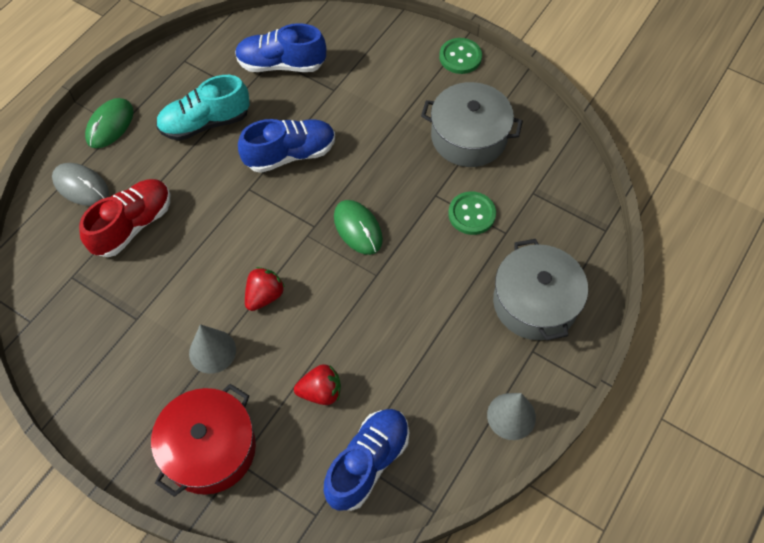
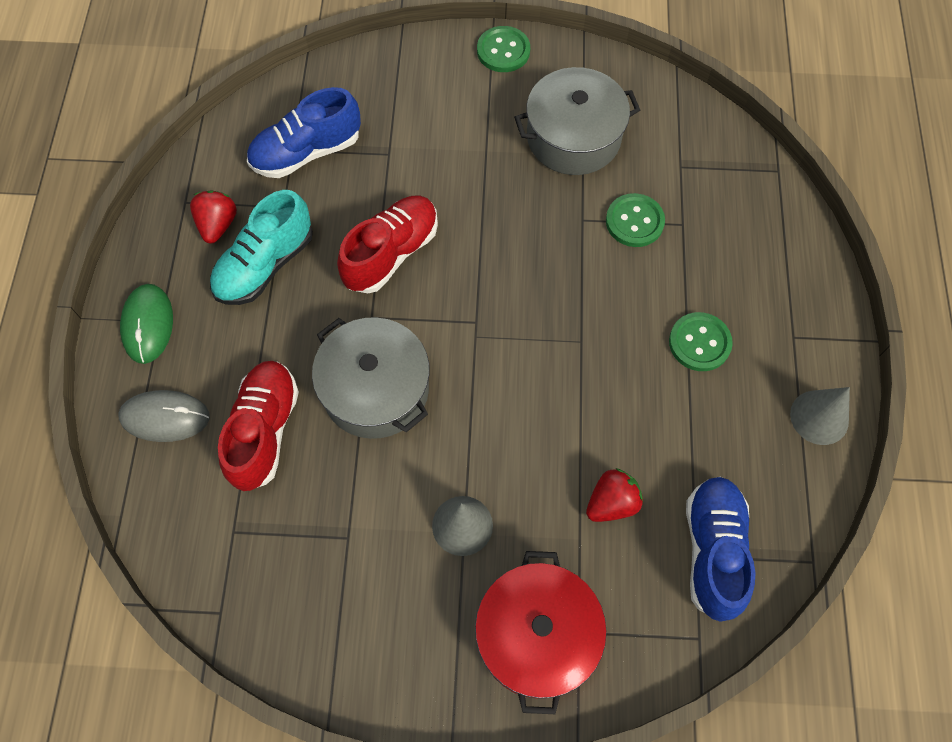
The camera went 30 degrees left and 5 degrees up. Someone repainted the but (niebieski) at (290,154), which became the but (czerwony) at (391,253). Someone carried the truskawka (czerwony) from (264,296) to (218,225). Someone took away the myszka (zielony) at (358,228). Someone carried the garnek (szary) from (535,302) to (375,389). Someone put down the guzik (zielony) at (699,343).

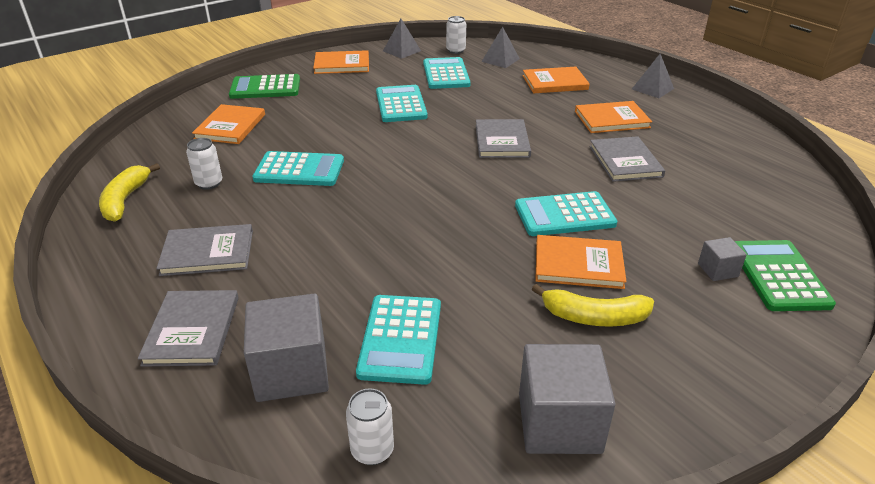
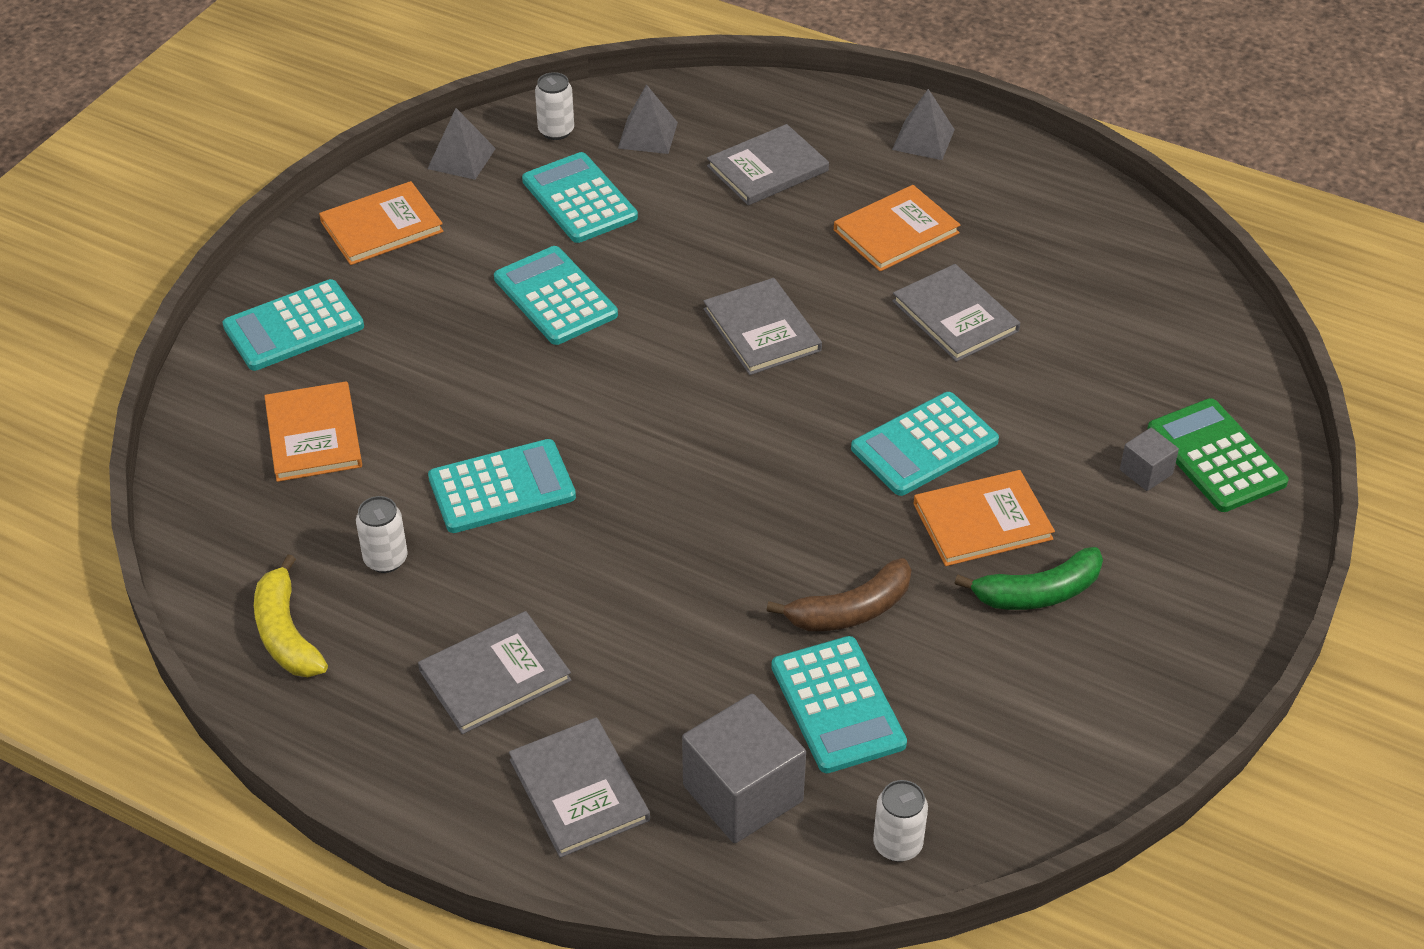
The camera went 25 degrees left and 10 degrees up. Someone repainted the kalkulator (zielony) at (265,88), which became the kalkulator (turkusowy) at (294,327). Someone took away the sześcian (szary) at (559,423). Someone repainted the książka (pomarańczowy) at (555,82), which became the książka (szary) at (767,168). Someone repainted the banan (żółty) at (594,317), which became the banan (zielony) at (1038,593). Someone put down the banan (brązowy) at (850,610).

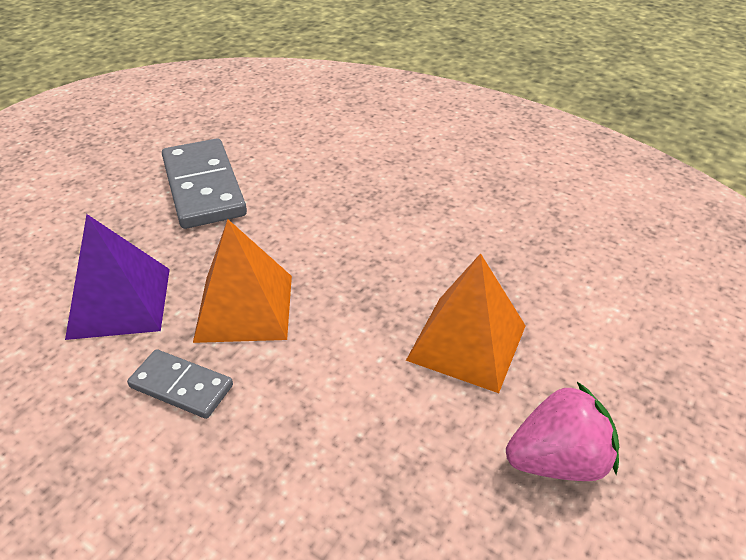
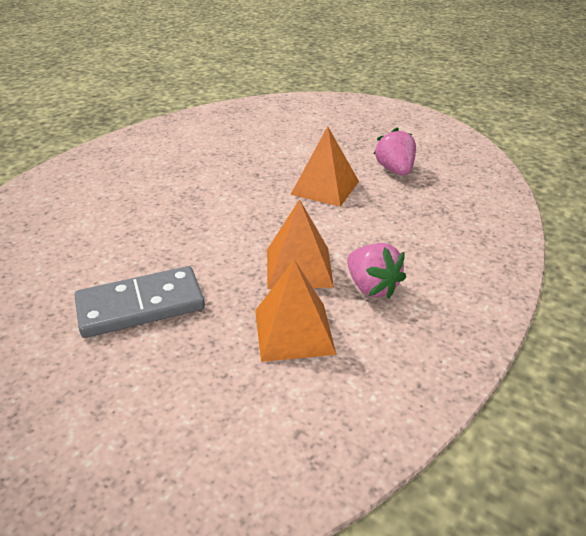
The camera went 90 degrees left and 5 degrees down. Someone repainted the piramida (fioletowy) at (120,302), which became the piramida (pomarańczowy) at (293,331). Someone swapped the kostka domina (szary) at (181,386) for the truskawka (różowy) at (372,287).

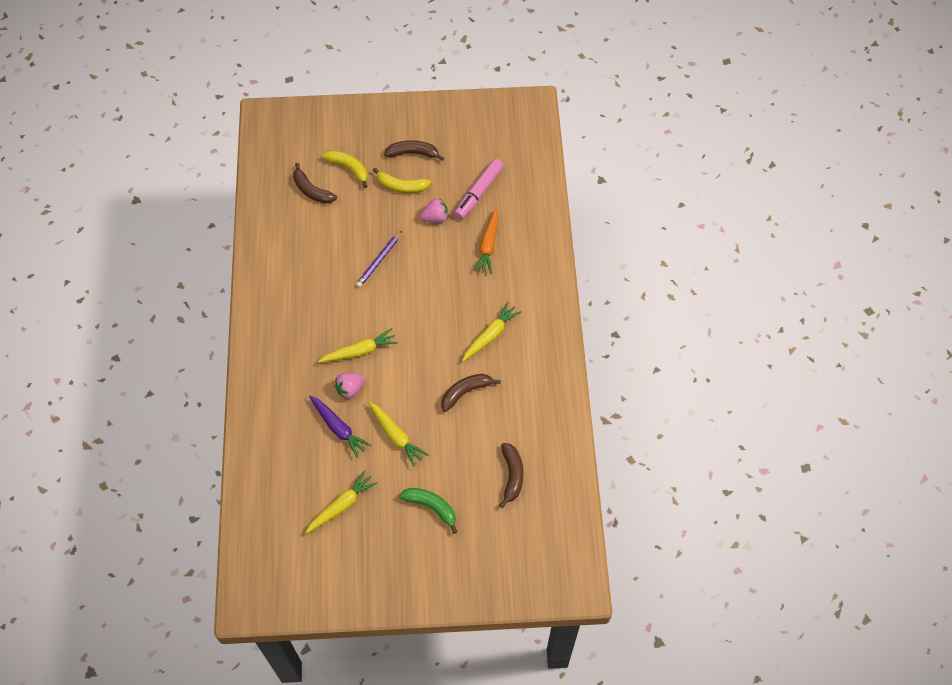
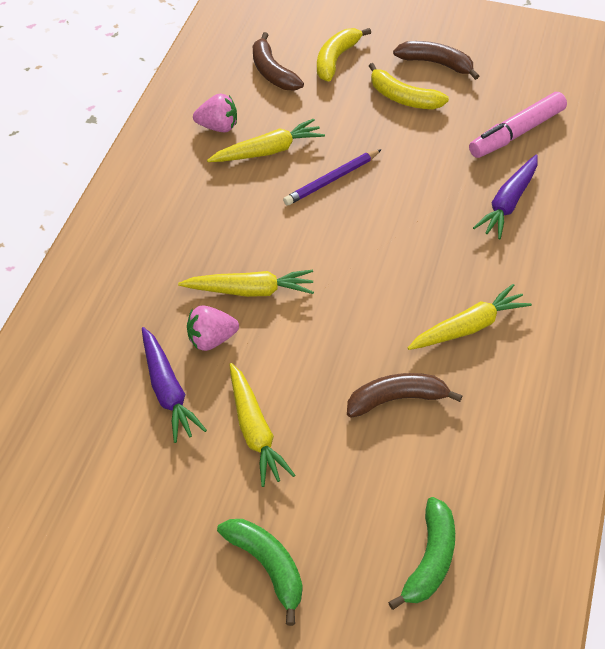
The camera went 20 degrees right and 10 degrees down. Someone carried the marchewka (żółty) from (341,506) to (268,151). Someone rotated the banan (żółty) at (349,168) by 120 degrees counterclockwise. Someone carried the truskawka (różowy) from (435,218) to (218,127). Someone repainted the marchewka (pomarańczowy) at (488,245), which became the marchewka (fioletowy) at (508,203). Someone repainted the banan (brązowy) at (512,476), which became the banan (zielony) at (430,560).

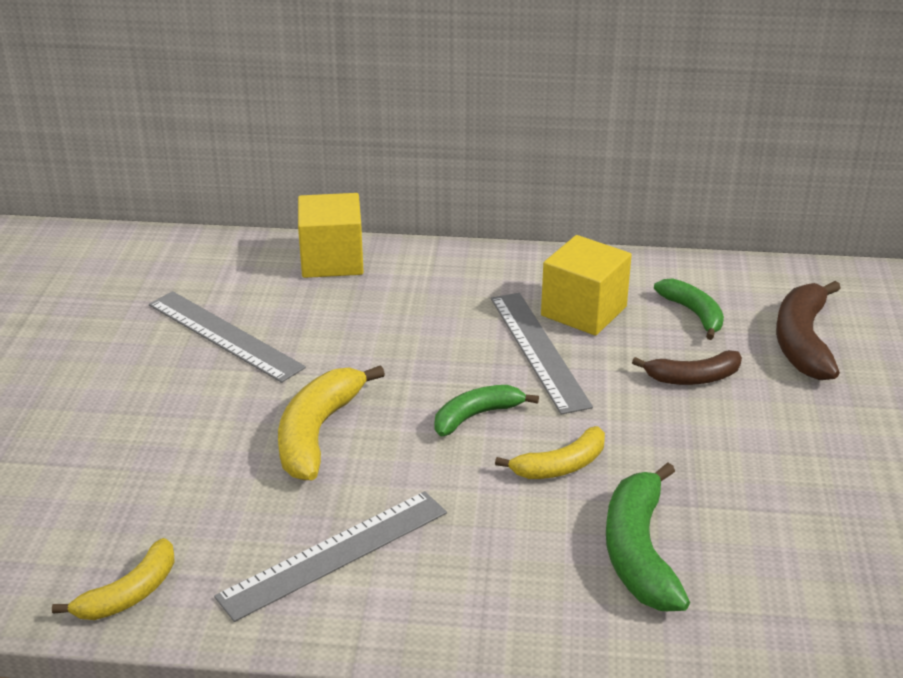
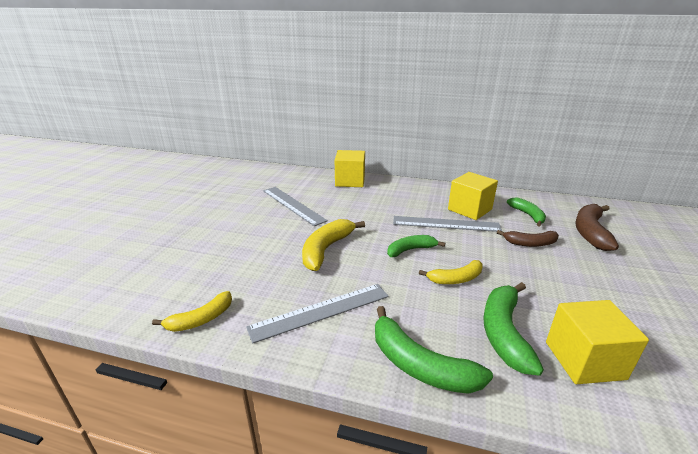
The camera went 10 degrees right and 5 degrees down. Someone rotated the linijka (szary) at (539,350) by 75 degrees counterclockwise. Someone put down the banan (zielony) at (419,365). Someone put down the sześcian (żółty) at (584,360).

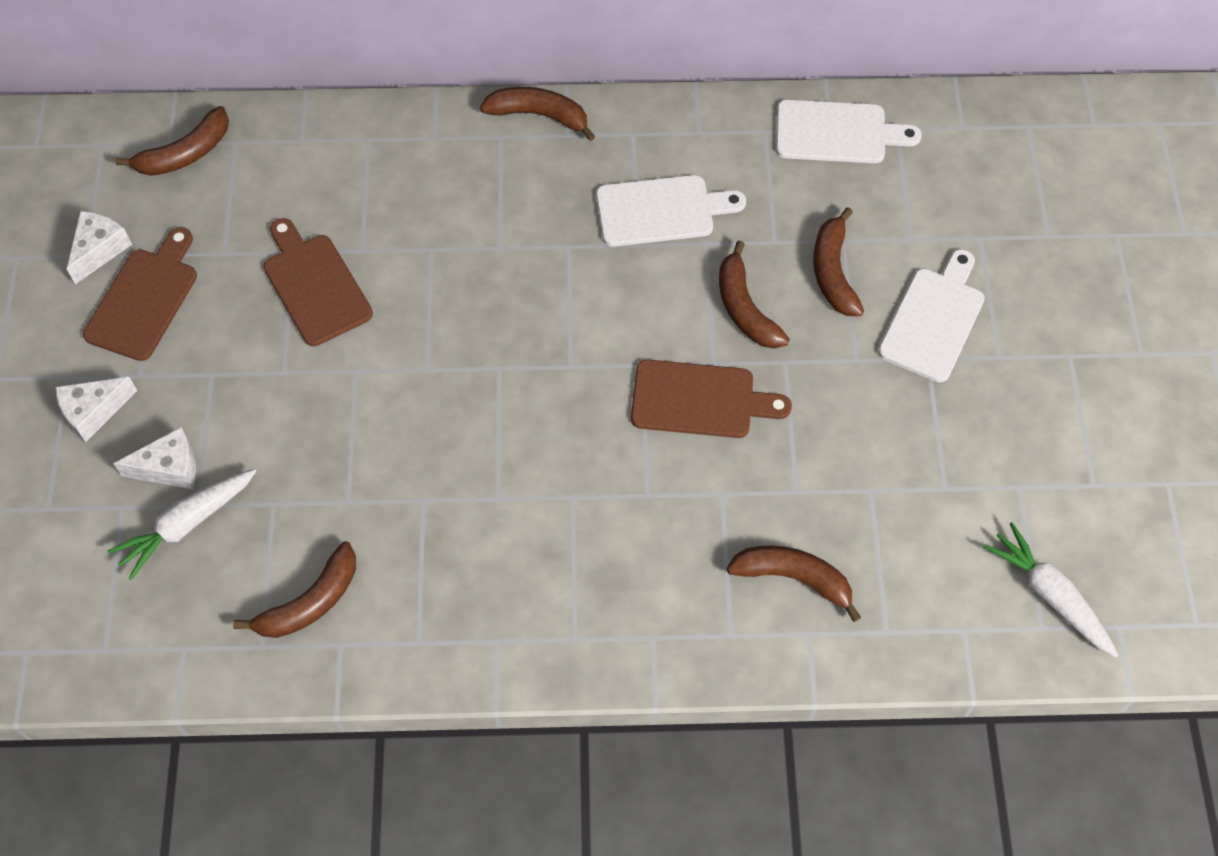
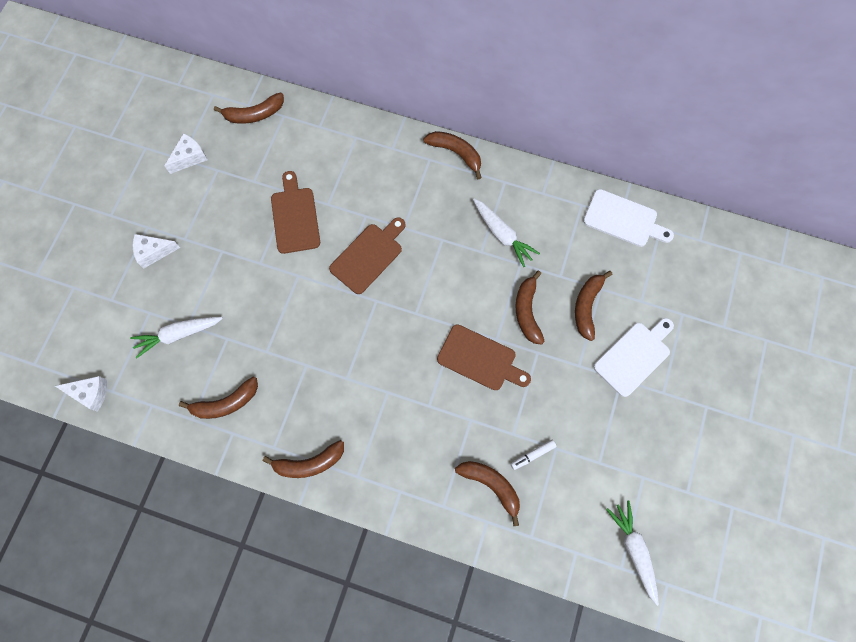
The camera went 20 degrees right and 10 degrees up. Someone carried the deska do krojenia (brązowy) from (144,299) to (368,256). Someone carried the ser (biały) from (169,468) to (90,393). Someone swapped the deska do krojenia (biały) at (661,211) for the marchewka (biały) at (502,235). Someone put down the banan (brązowy) at (309,463). Someone put down the flamaster (biały) at (533,455).

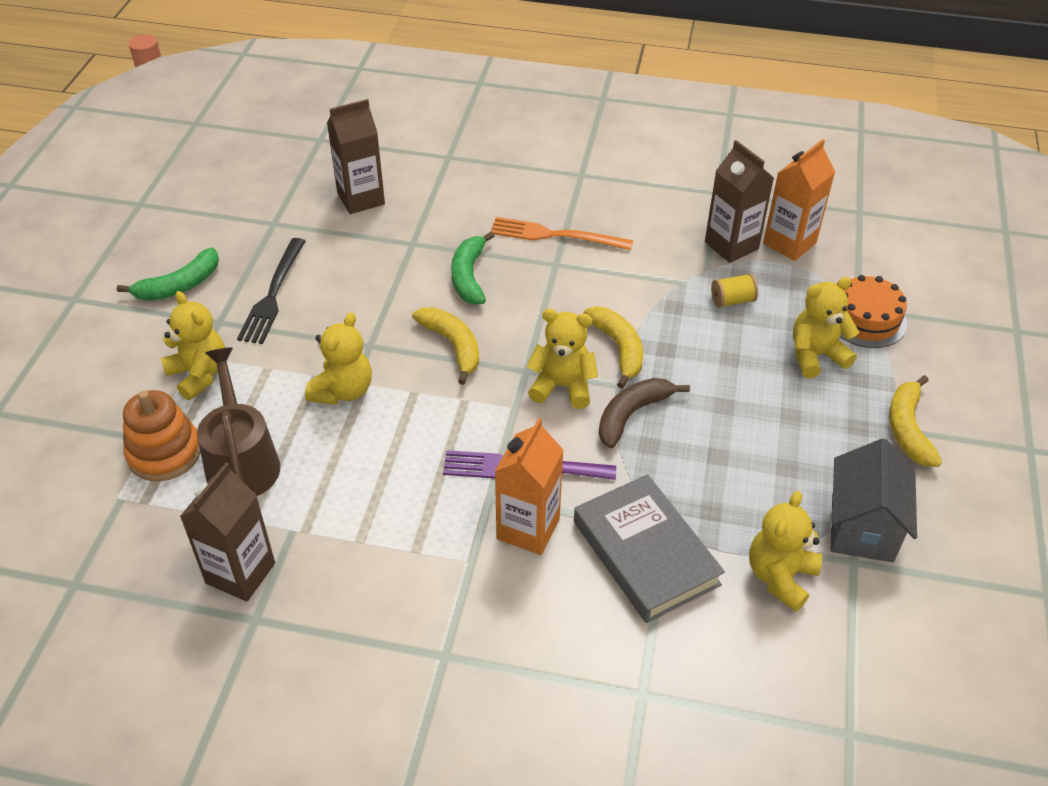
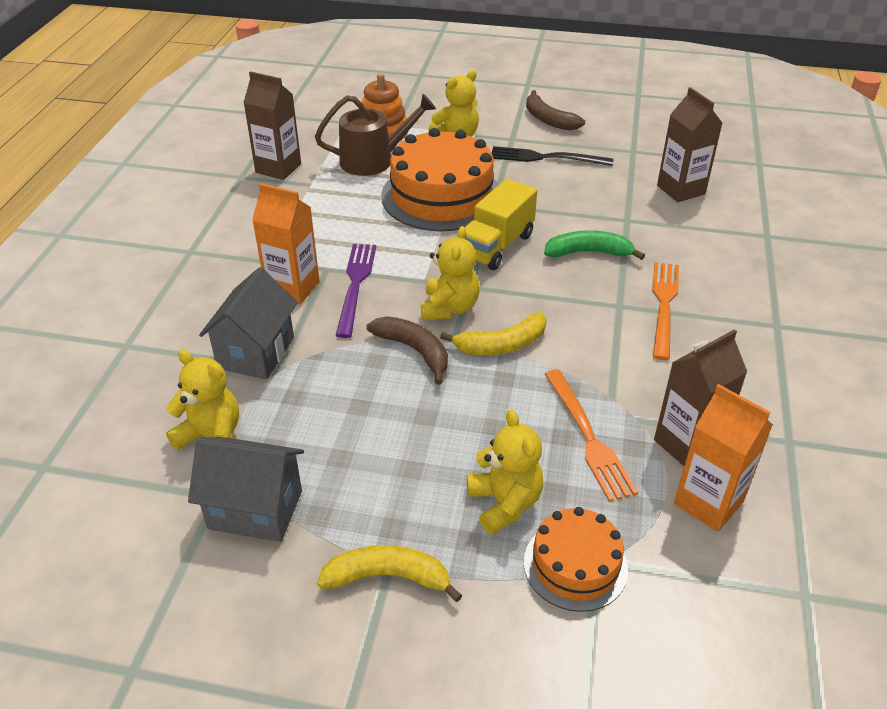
The camera went 90 degrees right and 5 degrees down. Someone repainted the banan (zielony) at (179,285), which became the banan (brązowy) at (548,120). Someone swapped the miś (żółty) at (343,391) for the tort (pomarańczowy) at (441,196). Someone swapped the banan (żółty) at (453,346) for the ciężarówka (żółty) at (496,246). Someone swapped the książka (szary) at (645,553) for the domek (szary) at (256,352). Someone swapped the szpulka (żółty) at (732,300) for the widelec (pomarańczowy) at (588,437).

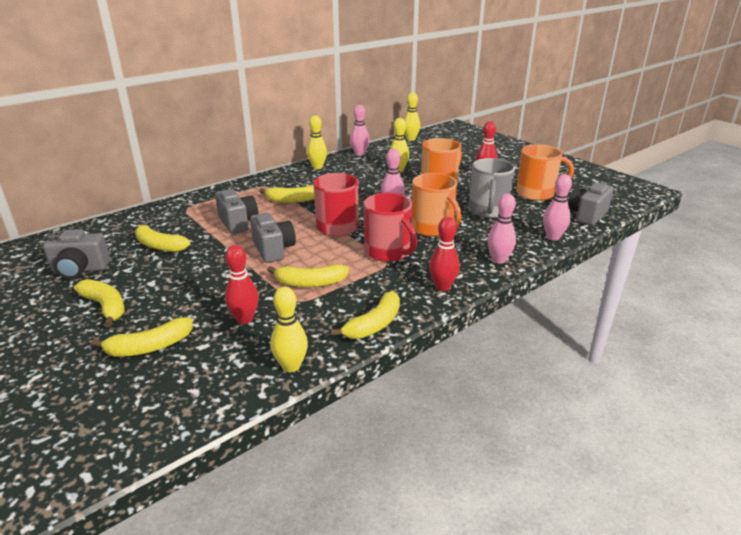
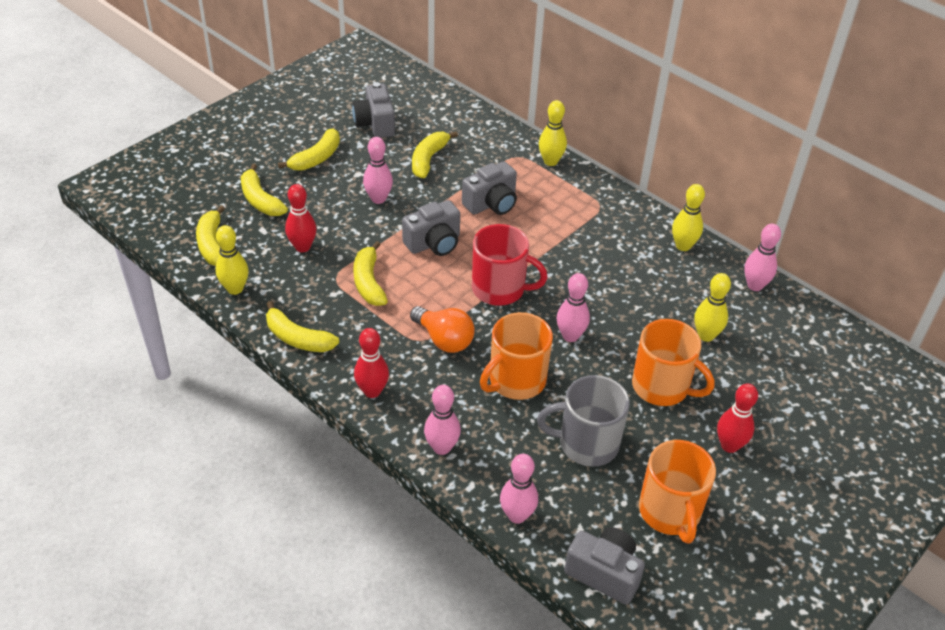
The camera went 80 degrees right and 15 degrees up. Someone carried the banan (żółty) from (293,200) to (212,244). Someone swapped the kubek (czerwony) at (388,252) for the żarówka (pomarańczowy) at (444,340). Someone carried the kręgiel (żółty) from (410,139) to (550,161). Someone put down the kręgiel (różowy) at (378,199).

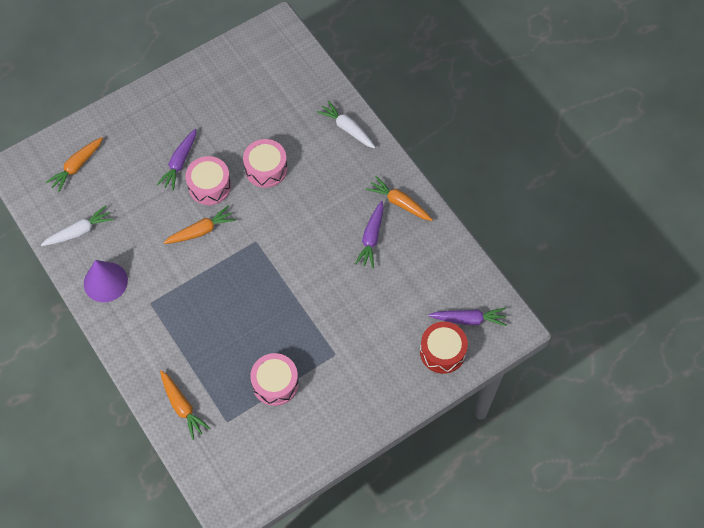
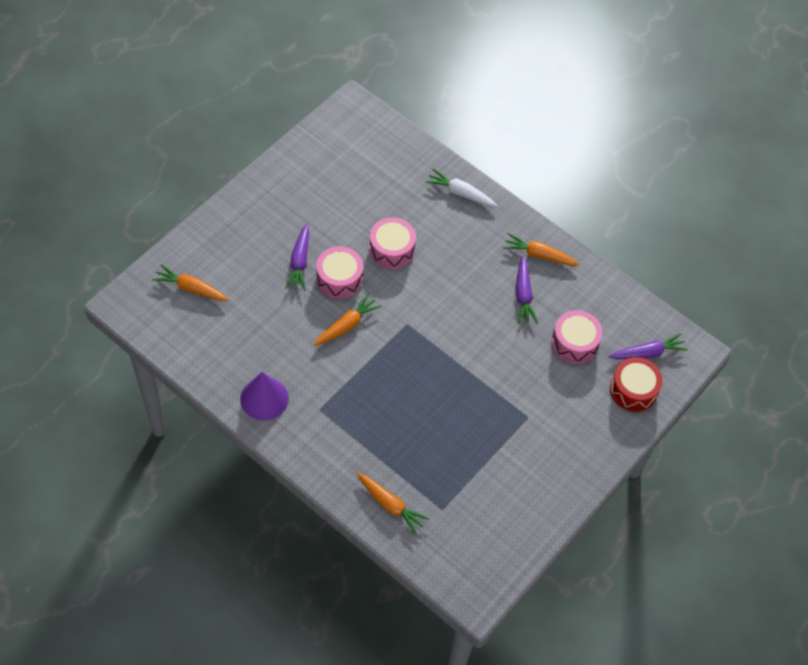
The camera went 20 degrees left and 5 degrees down. Someone took away the marchewka (biały) at (79,231). Someone rotated the marchewka (pomarańczowy) at (77,166) by 90 degrees clockwise. Someone carried the bęben (różowy) from (275,383) to (574,343).

